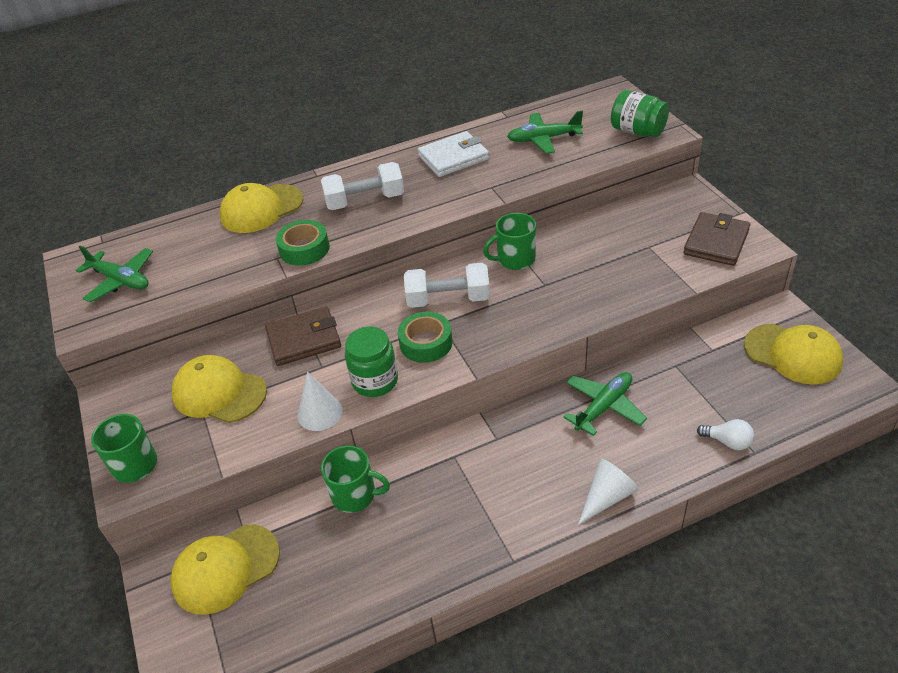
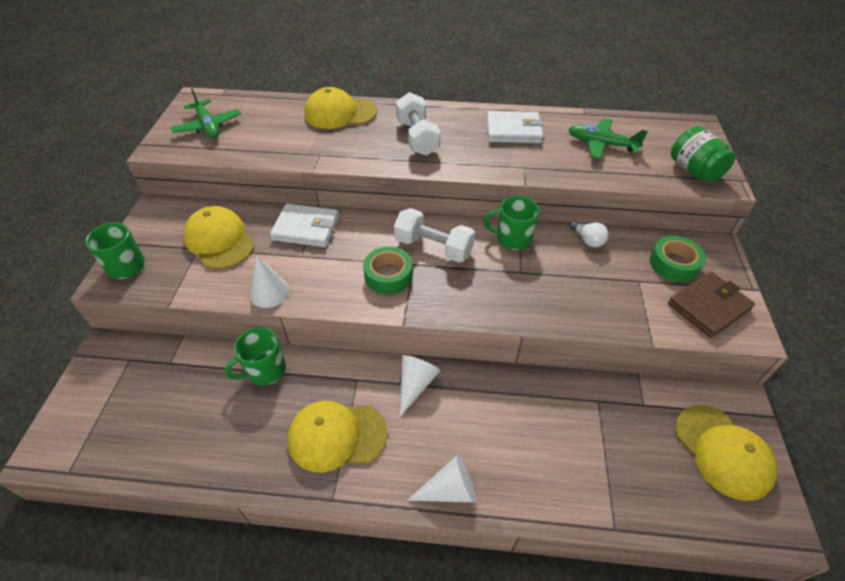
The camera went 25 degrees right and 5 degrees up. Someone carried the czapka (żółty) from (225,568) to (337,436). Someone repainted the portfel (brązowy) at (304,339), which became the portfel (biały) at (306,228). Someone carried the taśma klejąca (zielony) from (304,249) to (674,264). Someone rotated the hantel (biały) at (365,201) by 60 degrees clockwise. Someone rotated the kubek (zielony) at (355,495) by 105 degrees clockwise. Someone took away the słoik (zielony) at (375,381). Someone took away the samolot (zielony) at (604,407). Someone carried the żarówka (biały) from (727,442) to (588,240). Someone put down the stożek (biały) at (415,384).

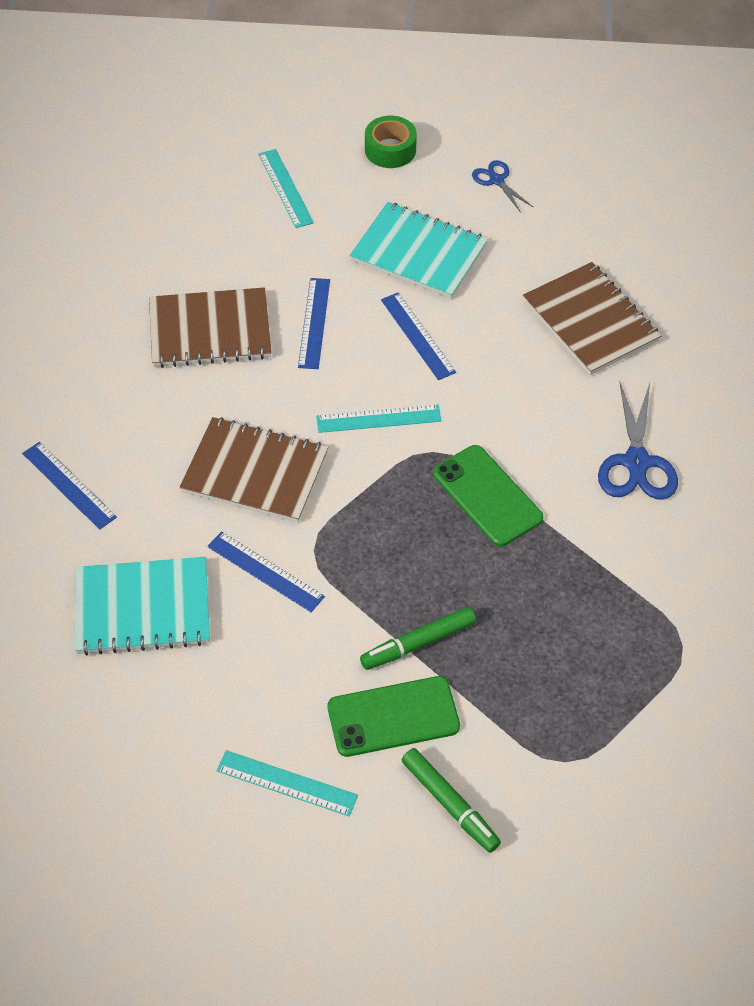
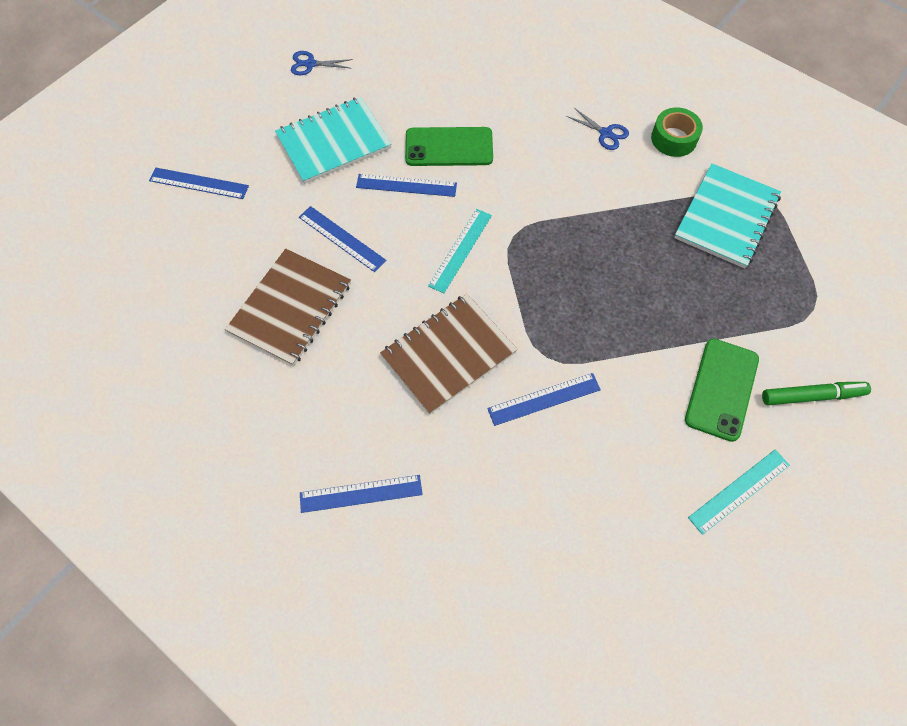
The camera went 55 degrees left and 10 degrees up. Someone carried the zeszyt (turkusowy) from (142,608) to (726,217). Someone repainted the linijka (turkusowy) at (285,188), which became the linijka (niebieski) at (199,183). Someone took away the flamaster (zielony) at (418,643). Someone carried the taśma klejąca (zielony) from (390,150) to (674,139). Someone carried the telefon (zielony) from (487,496) to (449,147). Someone took away the zeszyt (brązowy) at (590,321). Someone scaled the nożyczki (niebieski) at (636,462) by 0.56.

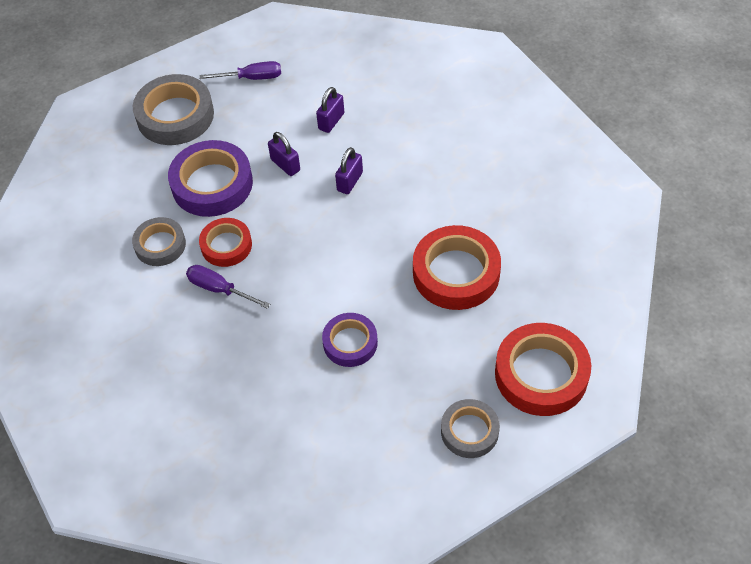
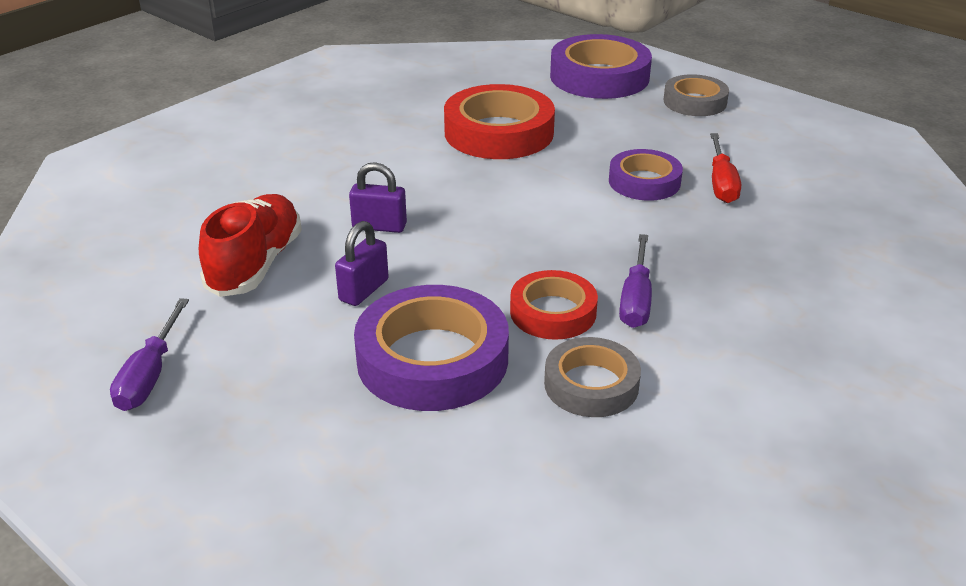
The camera went 110 degrees left and 20 degrees down. Someone took away the taśma klejąca (szary) at (175,115). Someone rotated the śrubokręt (fioletowy) at (252,78) by 150 degrees counterclockwise. Someone swapped the kłódka (fioletowy) at (331,121) for the but (czerwony) at (255,264). Someone repainted the taśma klejąca (czerwony) at (541,374), which became the taśma klejąca (fioletowy) at (599,77). Someone put down the śrubokręt (czerwony) at (721,183).

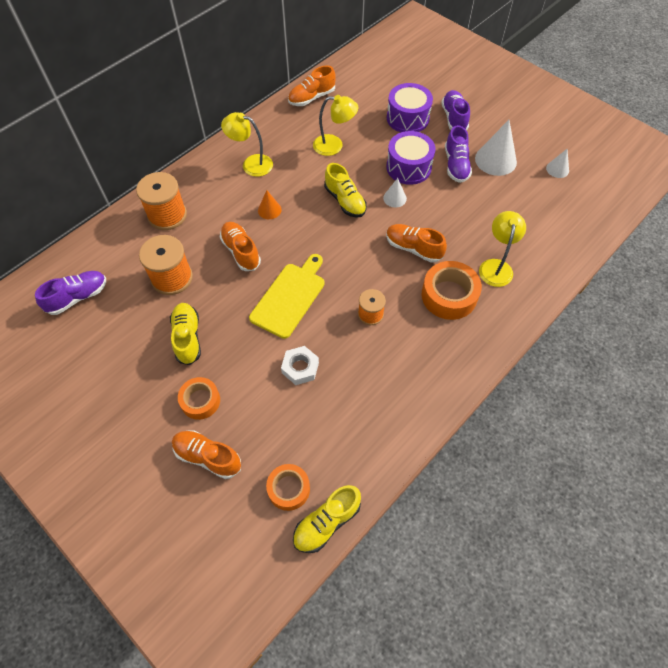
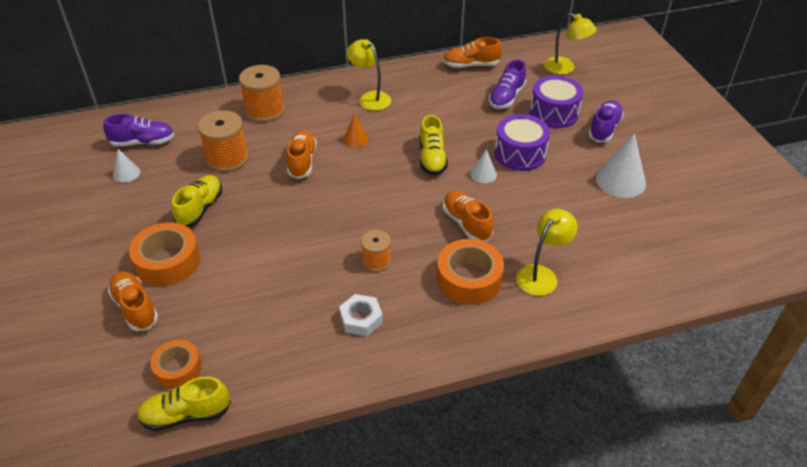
The camera went 30 degrees right and 15 degrees down. Someone scaled the taśma klejąca (pomarańczowy) at (200,401) by 1.56. Someone took away the deska do krojenia (żółty) at (289,297). Someone carried the nakrętka (biały) from (300,368) to (361,319). Someone carried the lampka (żółty) from (334,146) to (565,68). Someone carried the but (fioletowy) from (456,165) to (506,97). Someone carried the stożek (biały) from (557,169) to (126,173).

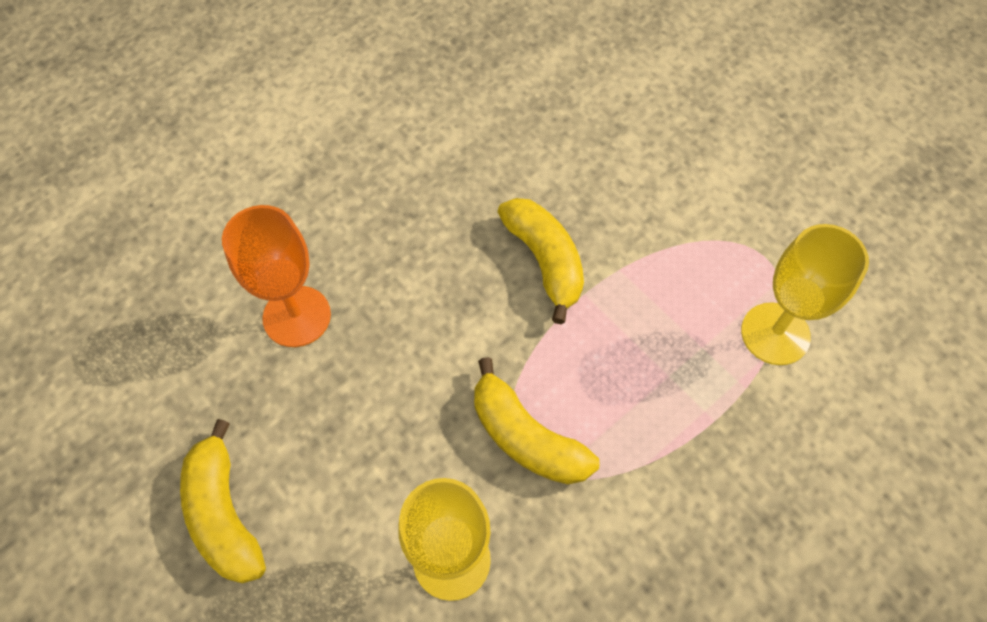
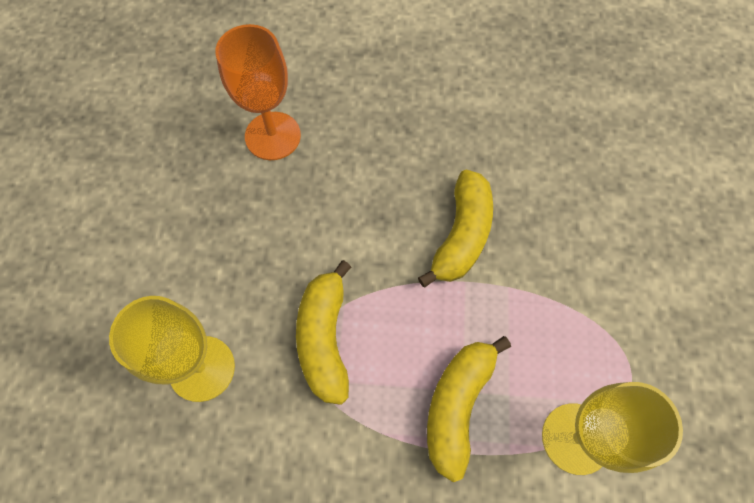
The camera went 45 degrees right and 5 degrees up. Someone carried the banan (żółty) from (224,514) to (457,406).

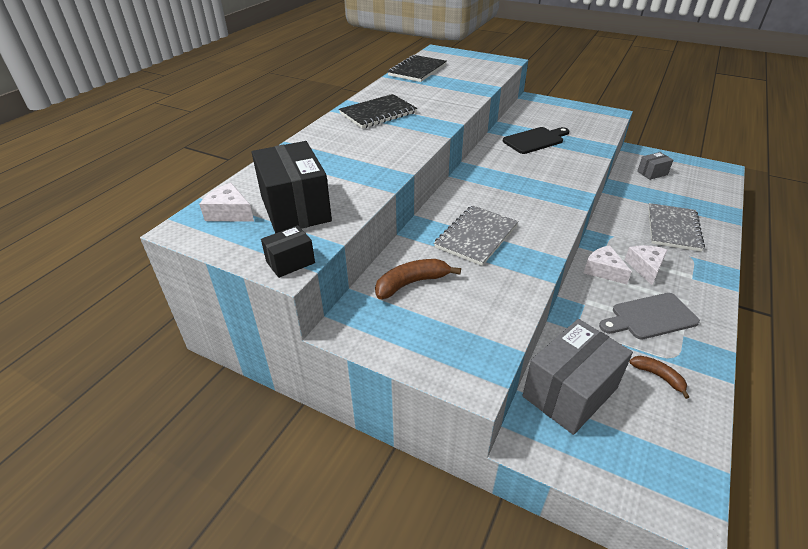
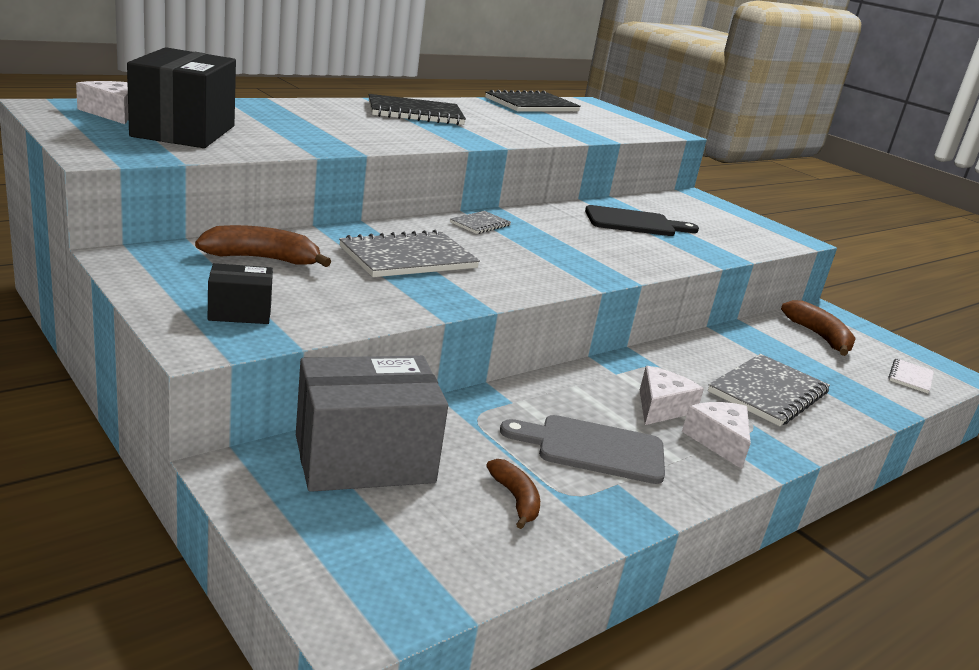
The camera went 20 degrees right and 15 degrees down. Someone carried the pudełko (czarny) from (290,262) to (240,312). Someone carried the ser (biały) from (603,270) to (719,441). Someone swapped the pudełko (szary) at (652,173) for the banan (brązowy) at (819,337). Someone put down the zeszyt (szary) at (480,224). Someone put down the zeszyt (biały) at (910,377).

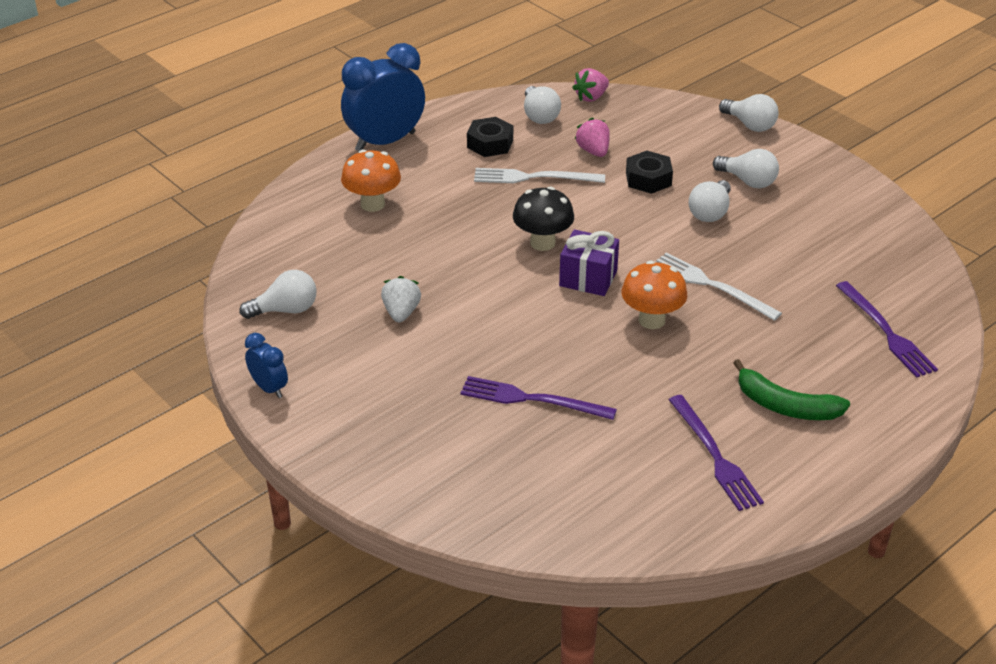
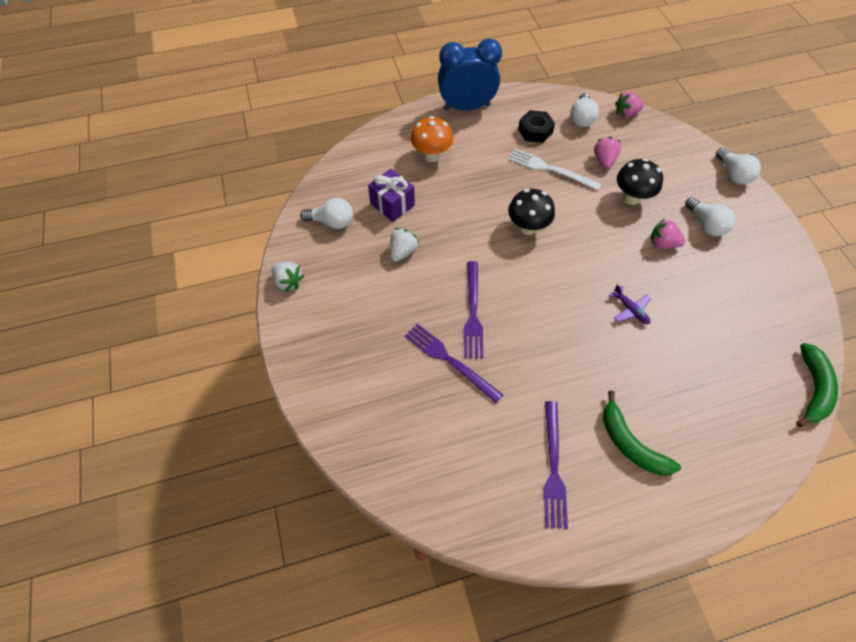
The camera went 25 degrees right and 20 degrees up. Someone swapped the budzik (niebieski) at (269,388) for the truskawka (biały) at (288,282). Someone carried the prezent (fioletowy) from (588,278) to (392,205). Someone took away the grzyb (pomarańczowy) at (651,320). Someone swapped the nakrętka (czarny) at (648,179) for the grzyb (czarny) at (631,198). Someone swapped the widelec (biały) at (711,285) for the samolot (fioletowy) at (630,309). Someone swapped the żarówka (biały) at (710,212) for the truskawka (różowy) at (662,243). Someone carried the widelec (fioletowy) from (886,332) to (473,312). Someone put down the banan (zielony) at (813,388).

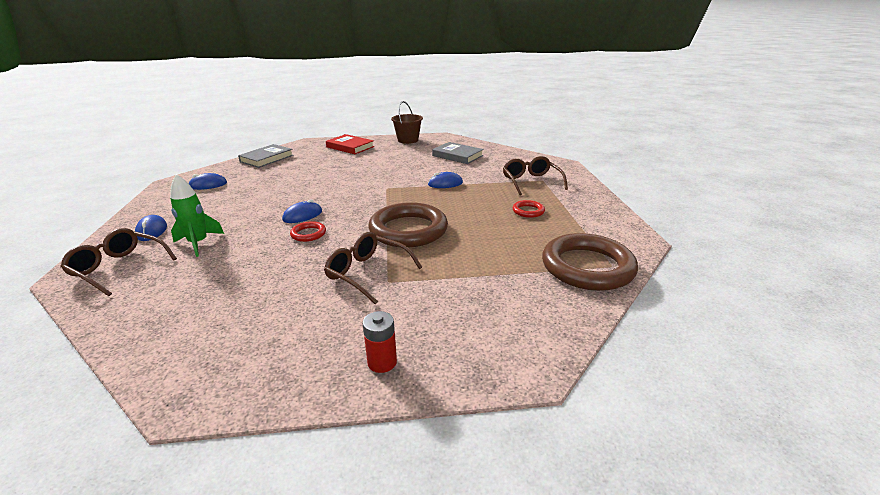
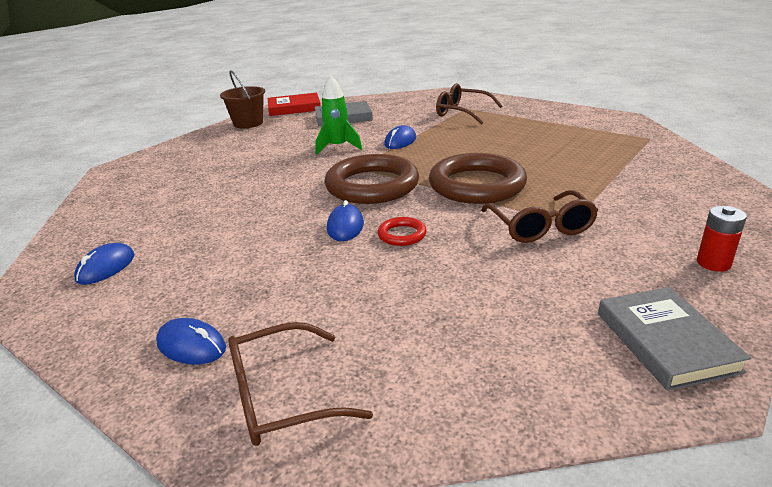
The camera went 45 degrees left and 0 degrees up. Someone carried the rakieta (zielony) from (198,243) to (338,147). Someone carried the książka (szary) from (267,158) to (666,341). Someone rotated the okulary (brązowy) at (367,273) by 90 degrees counterclockwise. Someone carried the książka (czerwony) from (350,147) to (294,108). Someone took away the pierścień (czerwony) at (528,211). Someone carried the pierścień (brązowy) from (587,267) to (372,185).

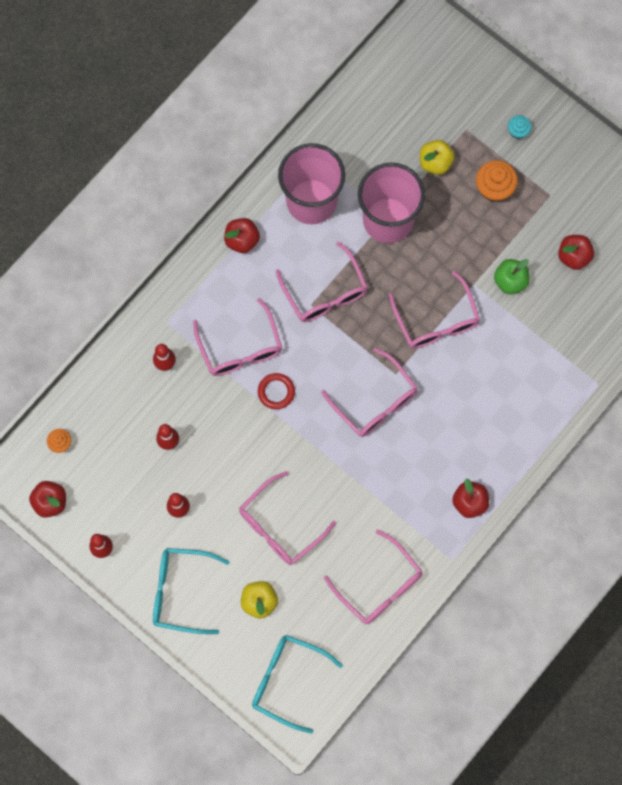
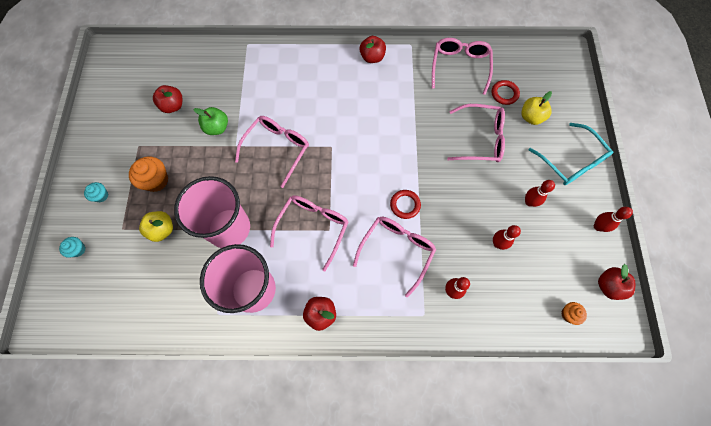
The camera went 130 degrees left and 5 degrees down. Someone took away the okulary (turkusowy) at (287,680). Someone took away the okulary (różowy) at (375,402). Someone put down the muffinka (turkusowy) at (78,249). Someone put down the pierścień (czerwony) at (504,94).

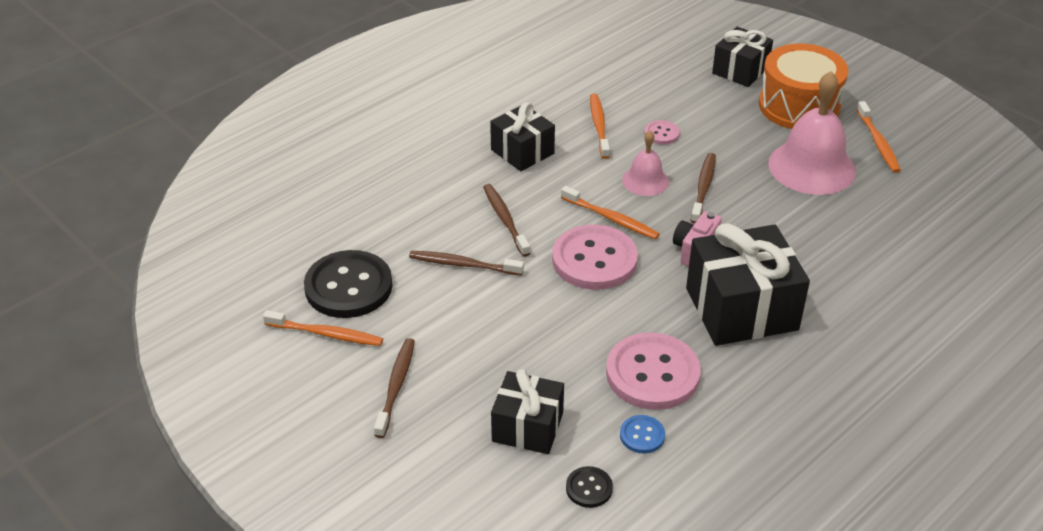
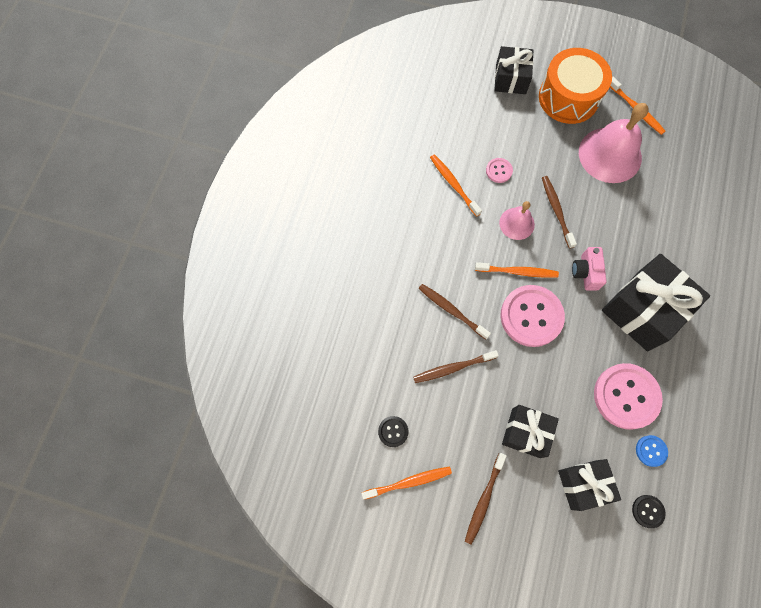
The camera went 30 degrees left and 30 degrees up. Someone scaled the guzik (czarny) at (348,287) by 0.46. Someone rotated the szczoteczka do zębów (brązowy) at (396,386) by 135 degrees counterclockwise. Someone carried the prezent (czarny) from (522,151) to (526,433).

